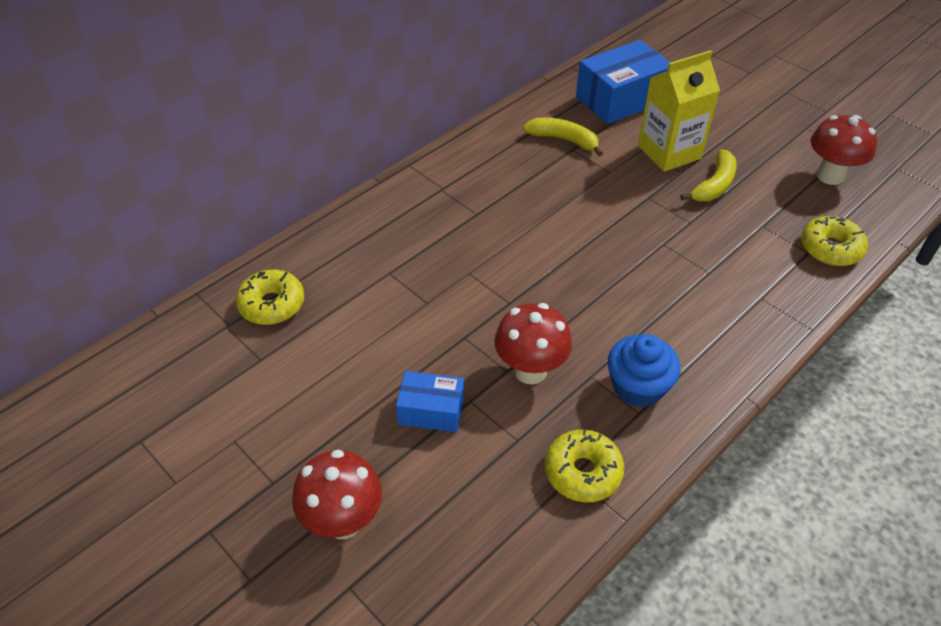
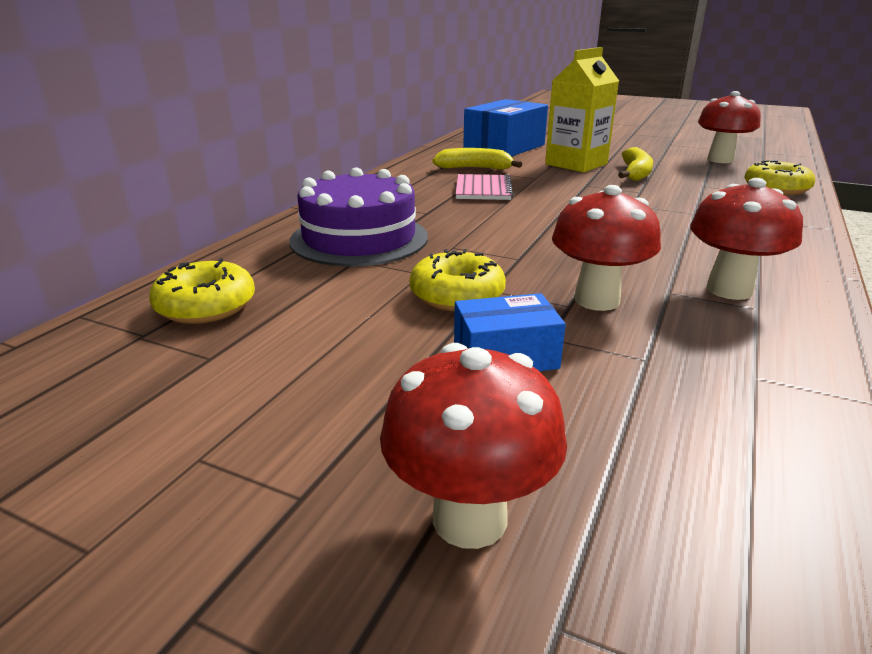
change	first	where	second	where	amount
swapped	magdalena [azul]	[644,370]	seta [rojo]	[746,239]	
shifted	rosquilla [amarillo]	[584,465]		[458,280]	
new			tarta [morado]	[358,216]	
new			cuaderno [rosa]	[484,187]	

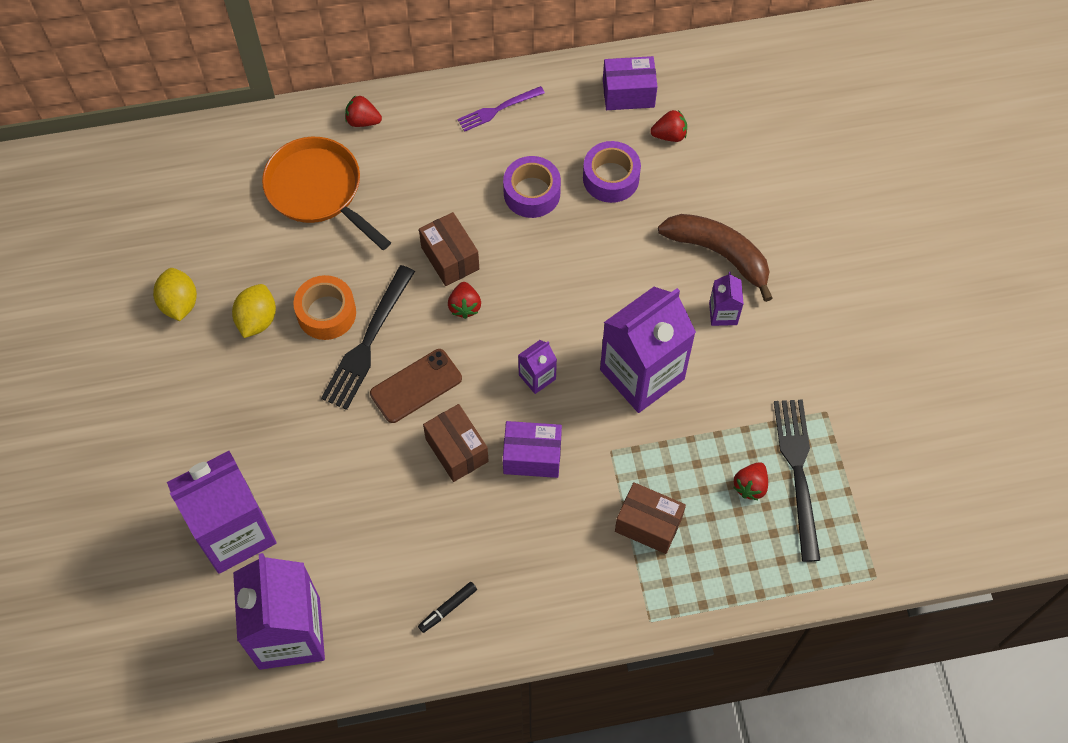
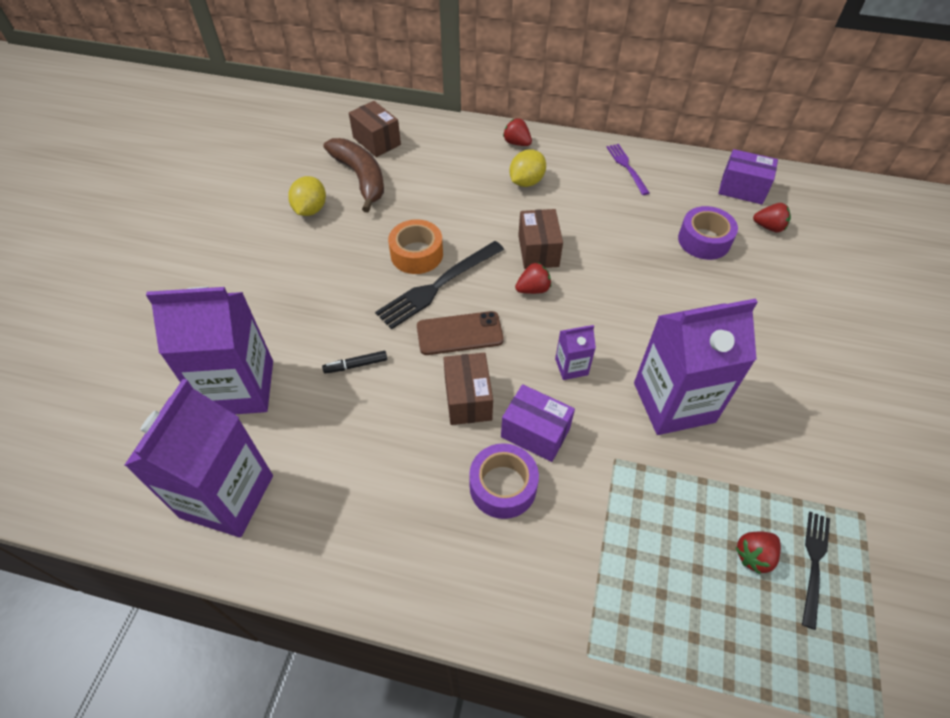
change	first	where	second	where	amount
rotated	tenedor [morado]	[501,109]		[628,169]	75 degrees clockwise
gone	sartén [naranja]	[326,193]			
shifted	cinta adhesiva [morado]	[532,187]		[504,481]	
shifted	plátano [marrón]	[715,258]		[353,175]	
gone	cartón de leche [morado]	[726,299]			
rotated	fresa [rojo]	[464,300]		[533,278]	135 degrees counterclockwise
shifted	limón [amarillo]	[254,311]		[527,168]	
scaled	tenedor [negro]	[797,480]		[816,571]	x0.60
shifted	caja [marrón]	[650,518]		[375,129]	
shifted	rotulador [negro]	[447,607]		[354,362]	

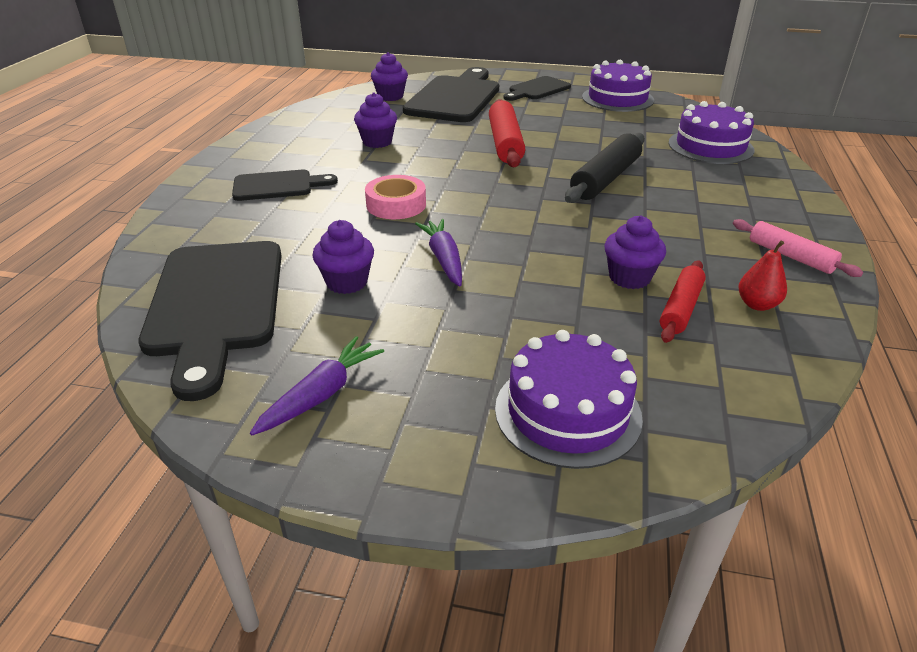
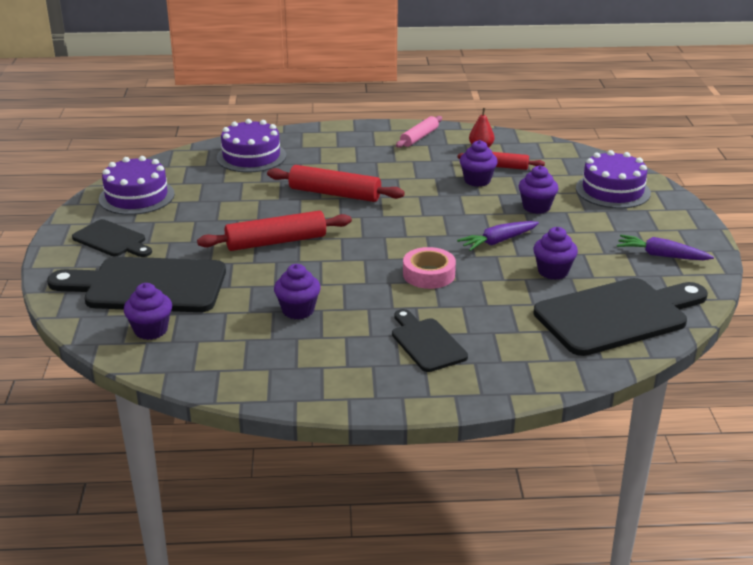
change	first	where	second	where	amount
repainted	rodillo [negro]	[605,168]	rodillo [rojo]	[336,183]	
new			magdalena [morado]	[539,189]	

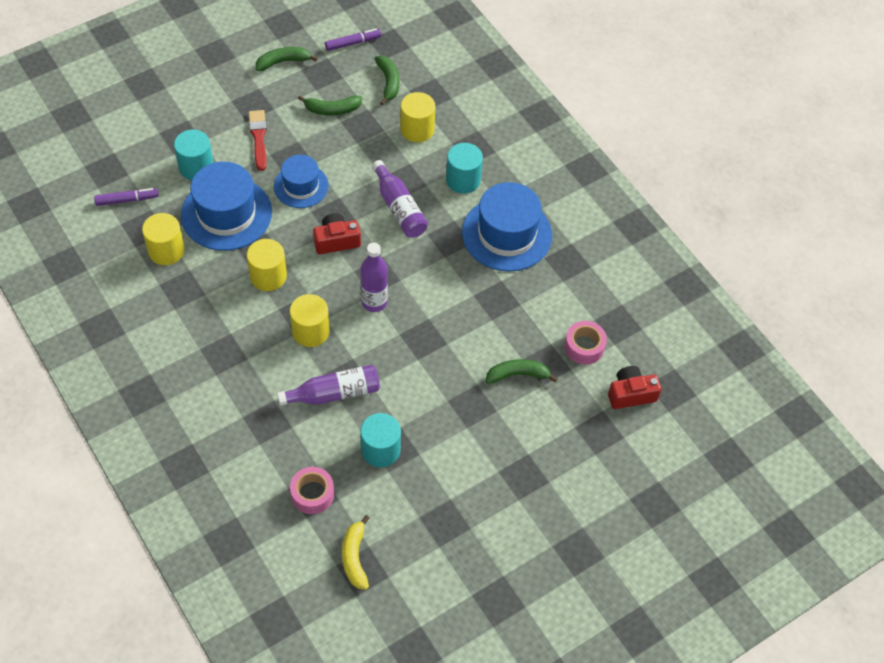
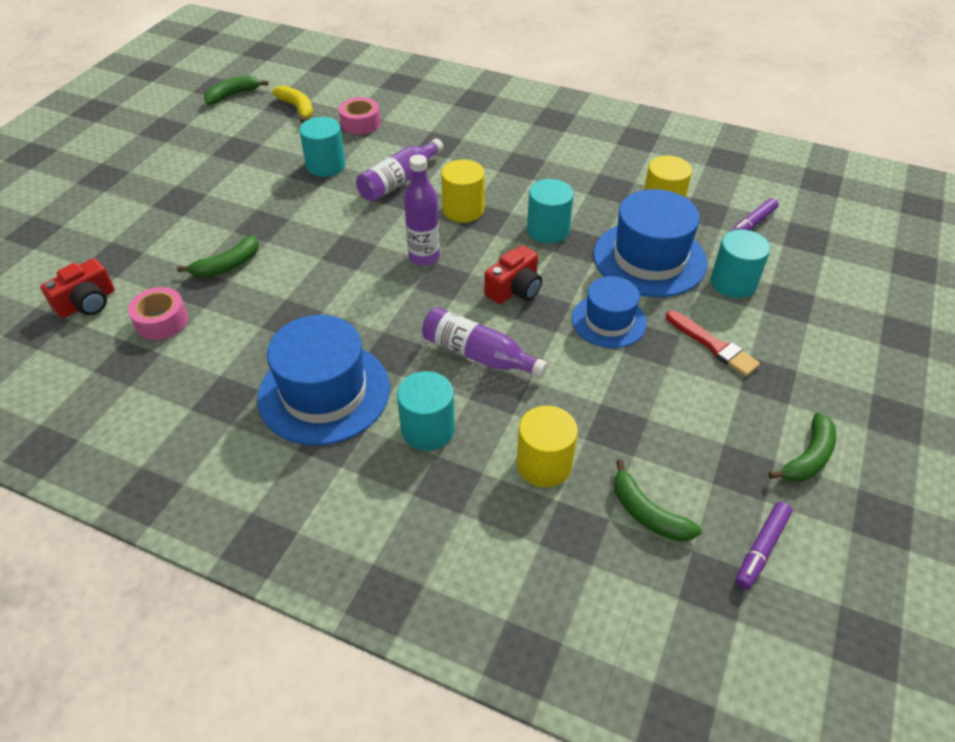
change	first	where	second	where	amount
shifted	plátano [verde]	[330,105]		[236,90]	
repainted	cilindro [amarillo]	[267,265]	cilindro [turquesa]	[550,211]	

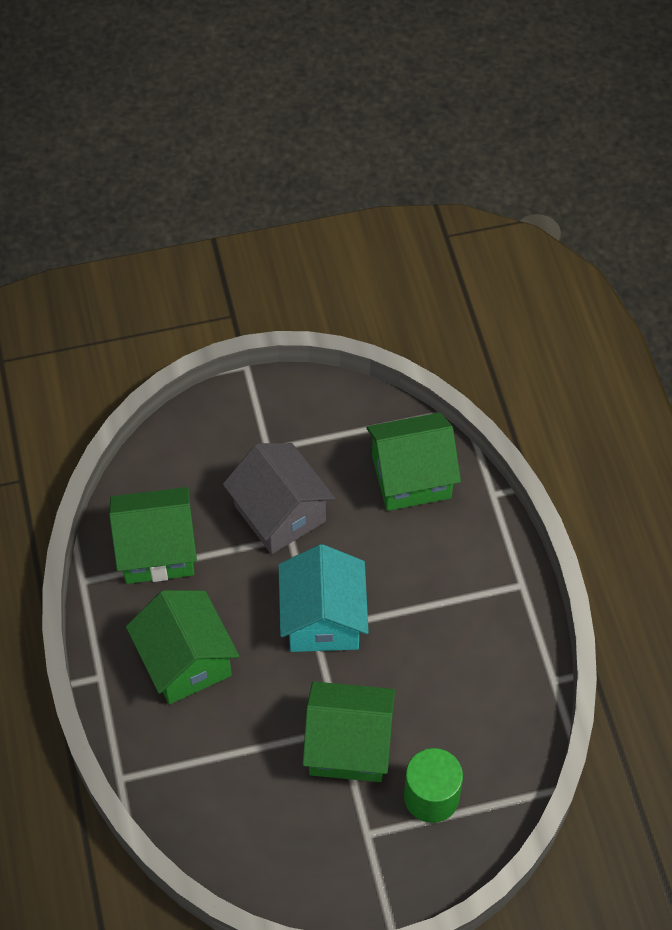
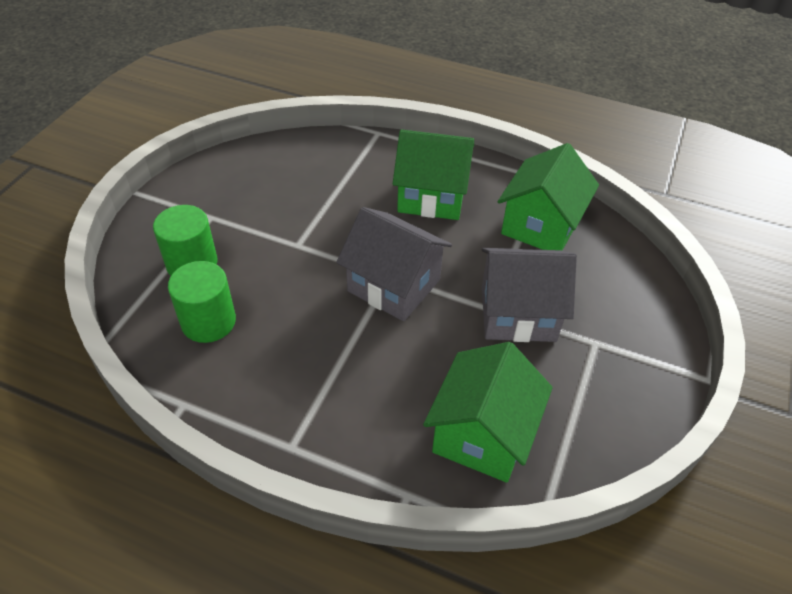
change	first	where	second	where	amount
repainted	casa [turquesa]	[323,598]	casa [gris]	[394,264]	
gone	casa [verde]	[349,731]			
new			cilindro [verde]	[202,302]	

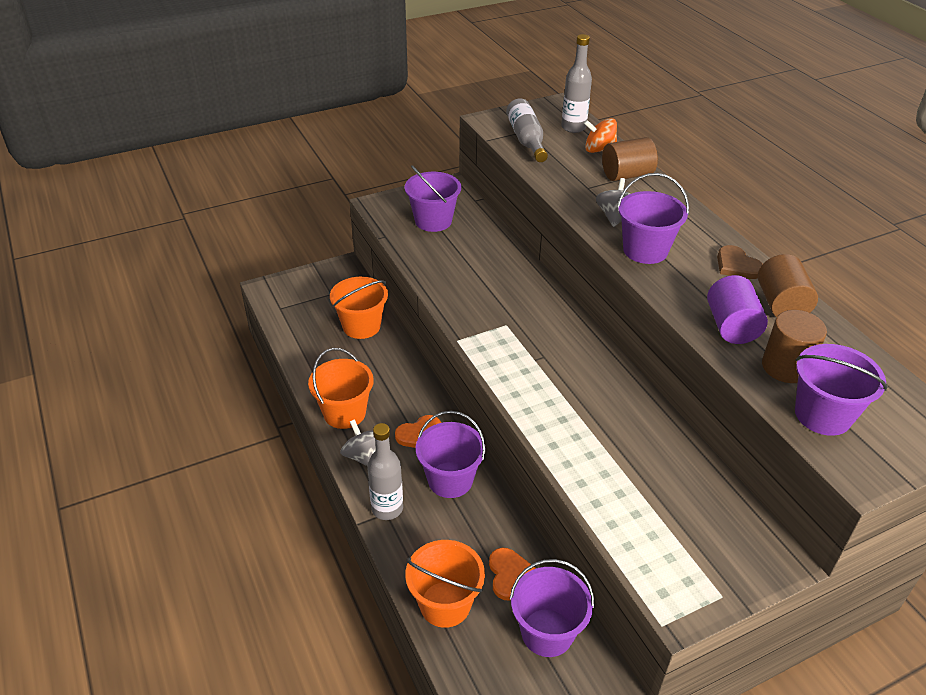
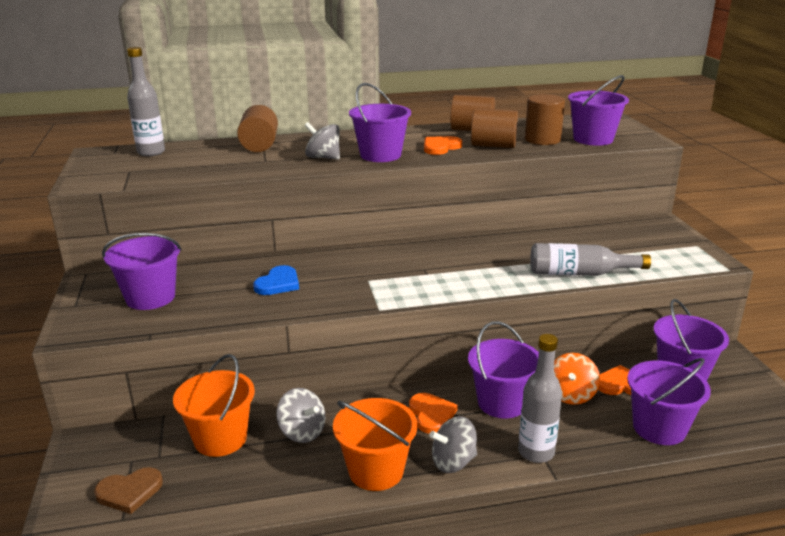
change	first	where	second	where	amount
shifted	botella [gris]	[527,130]		[590,259]	
shifted	peonza [naranja]	[600,135]		[577,379]	
shifted	corazón [marrón]	[740,262]		[128,490]	
repainted	cilindro [morado]	[737,309]	cilindro [marrón]	[494,128]	
repainted	balde [naranja]	[445,584]	balde [morado]	[669,401]	
new			corazón [naranja]	[443,145]	
new			corazón [azul]	[276,280]	
new			peonza [gris]	[300,415]	

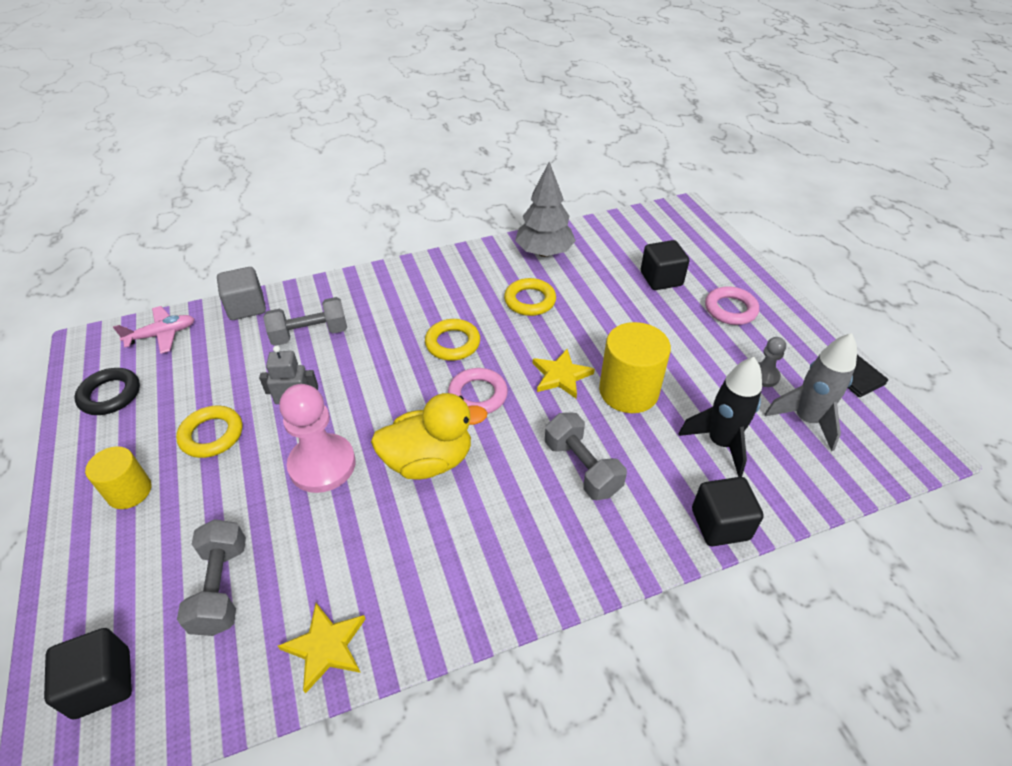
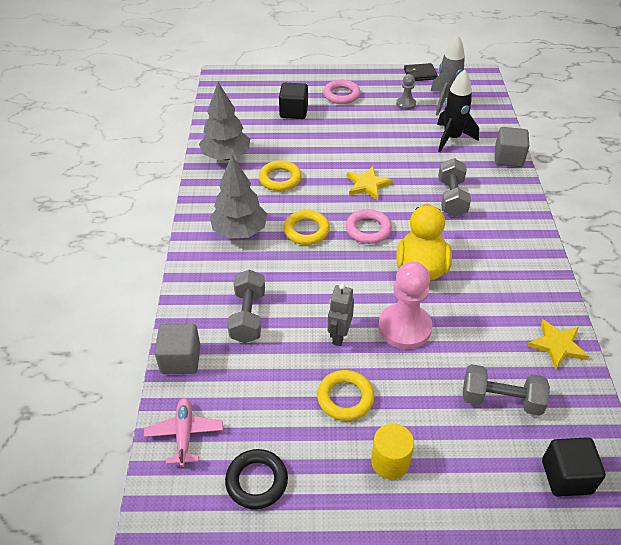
change	first	where	second	where	amount
gone	cilindro [amarillo]	[635,367]			
rotated	mancuerna [gris]	[586,456]		[454,187]	75 degrees counterclockwise
repainted	cubo [negro]	[728,511]	cubo [gris]	[512,147]	
new			árbol [gris]	[238,197]	

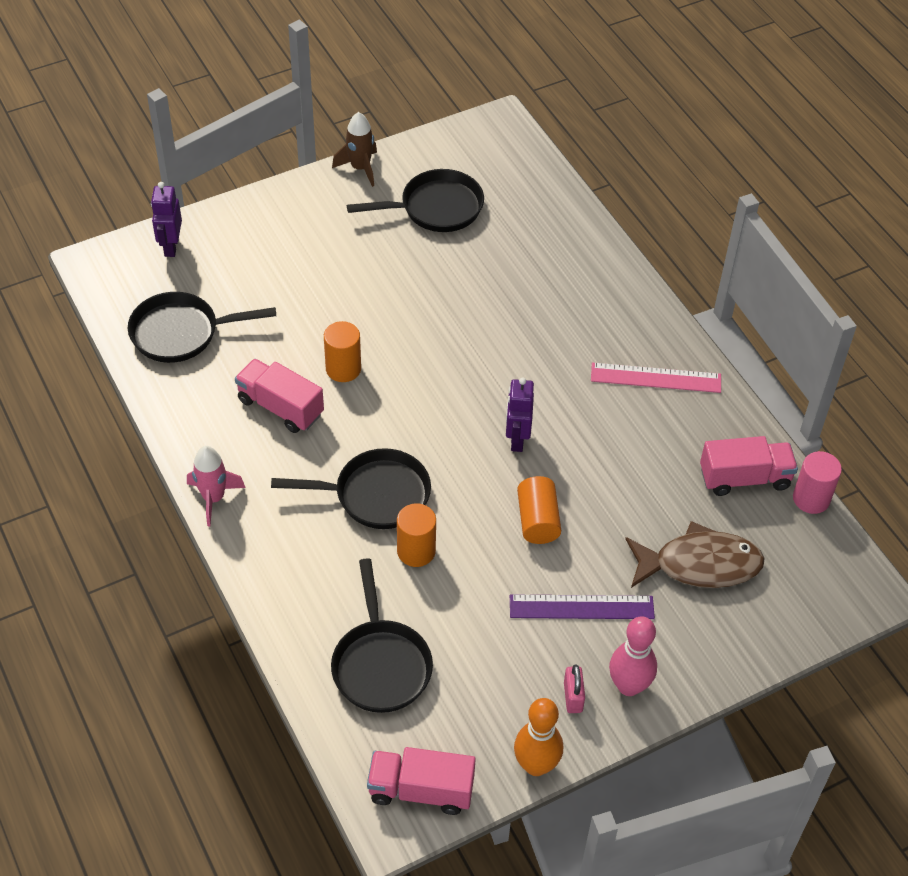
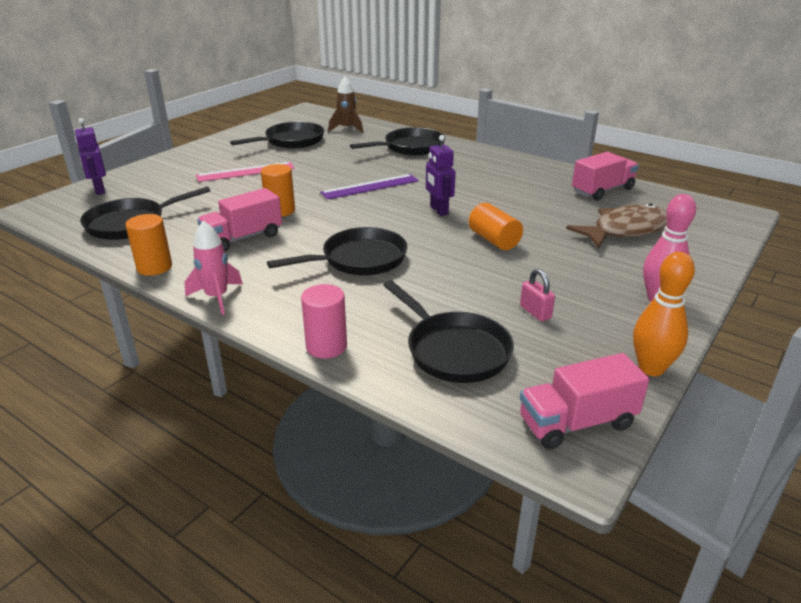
change	first	where	second	where	amount
shifted	cohete [marrón]	[354,149]		[345,105]	
rotated	camión [rosa]	[279,396]		[239,219]	45 degrees counterclockwise
shifted	regla [rosa]	[656,377]		[245,172]	
shifted	cilindro [rosa]	[817,482]		[324,321]	
shifted	cilindro [naranja]	[416,535]		[148,245]	
shifted	regla [morado]	[582,606]		[369,187]	
shifted	candado [rosa]	[574,688]		[537,295]	
new			sartén [negro]	[397,141]	

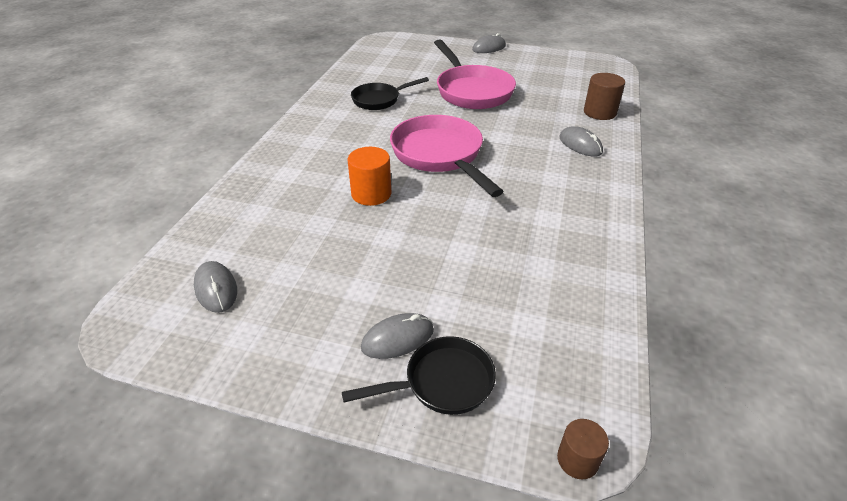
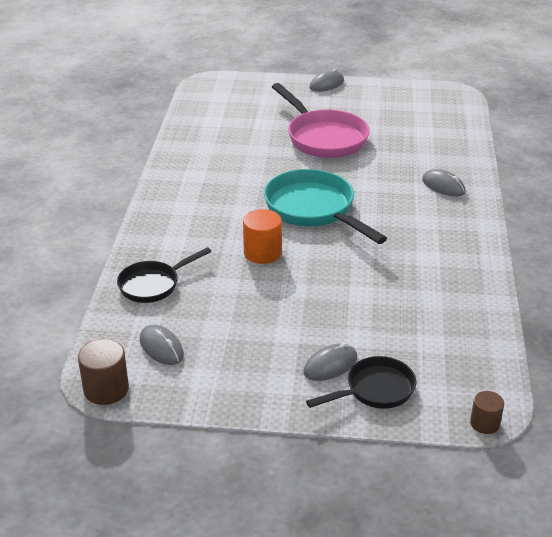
change	first	where	second	where	amount
shifted	cilindro [marrón]	[604,96]		[103,372]	
shifted	sartén [negro]	[390,93]		[164,275]	
repainted	sartén [rosa]	[447,156]	sartén [turquesa]	[325,206]	

